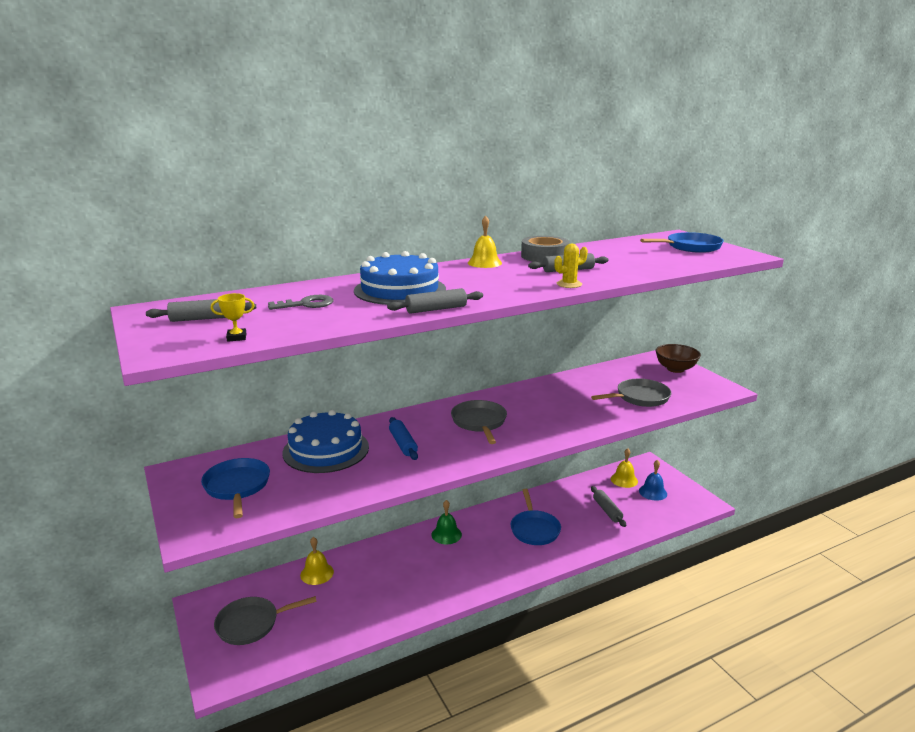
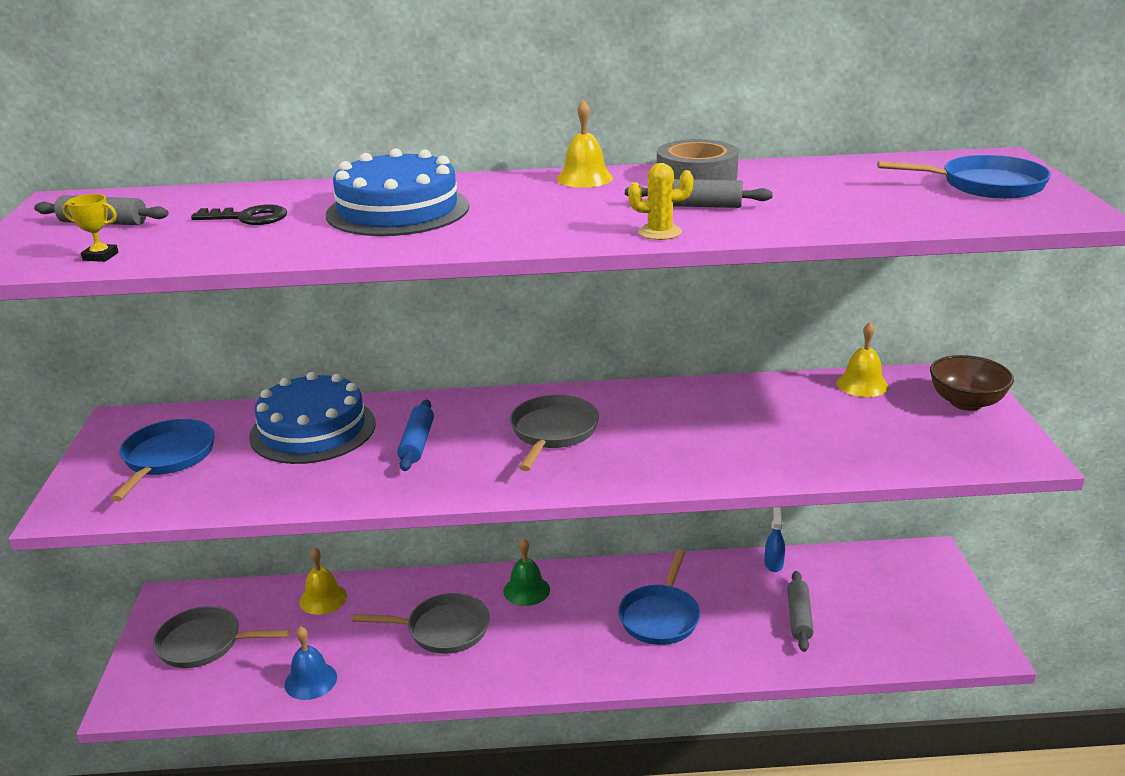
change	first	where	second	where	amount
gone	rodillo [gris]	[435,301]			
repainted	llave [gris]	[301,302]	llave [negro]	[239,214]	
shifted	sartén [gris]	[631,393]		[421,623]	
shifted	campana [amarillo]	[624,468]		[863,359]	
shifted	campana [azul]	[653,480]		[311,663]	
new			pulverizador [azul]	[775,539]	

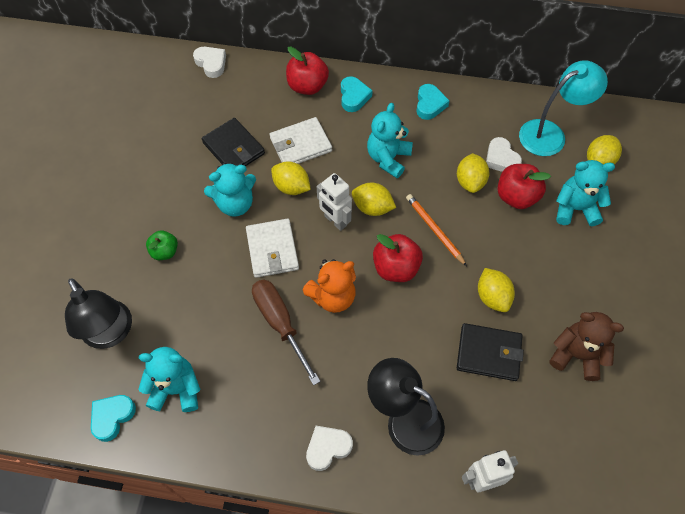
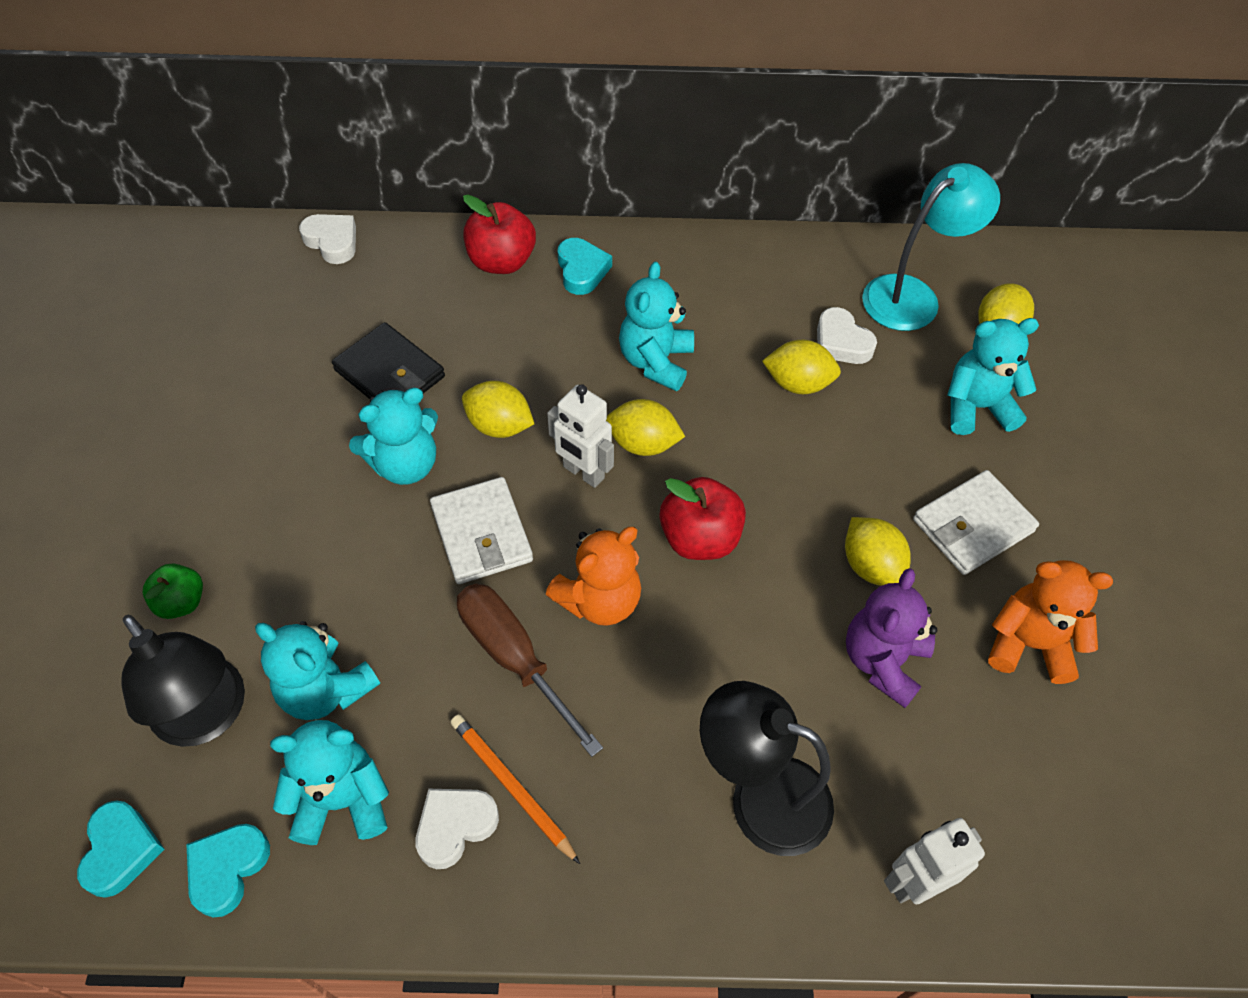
change	first	where	second	where	amount
shifted	corazón [turquesa]	[433,102]		[121,849]	
shifted	cartera [blanco]	[301,140]		[976,522]	
rotated	limón [amarillo]	[473,173]		[801,367]	75 degrees counterclockwise
gone	manzana [rojo]	[524,186]			
shifted	lápiz [naranja]	[436,230]		[515,789]	
shifted	manzana [verde]	[162,245]		[173,591]	
repainted	osito [marrón]	[587,346]	osito [naranja]	[1050,622]	
swapped	cartera [negro]	[490,352]	osito [morado]	[891,638]	
shifted	corazón [blanco]	[329,448]		[457,829]	
new			osito [turquesa]	[317,670]	

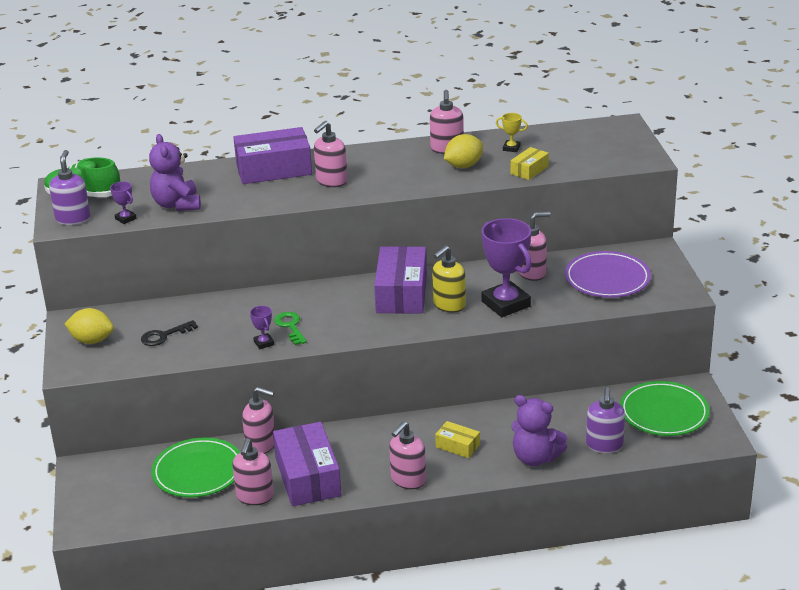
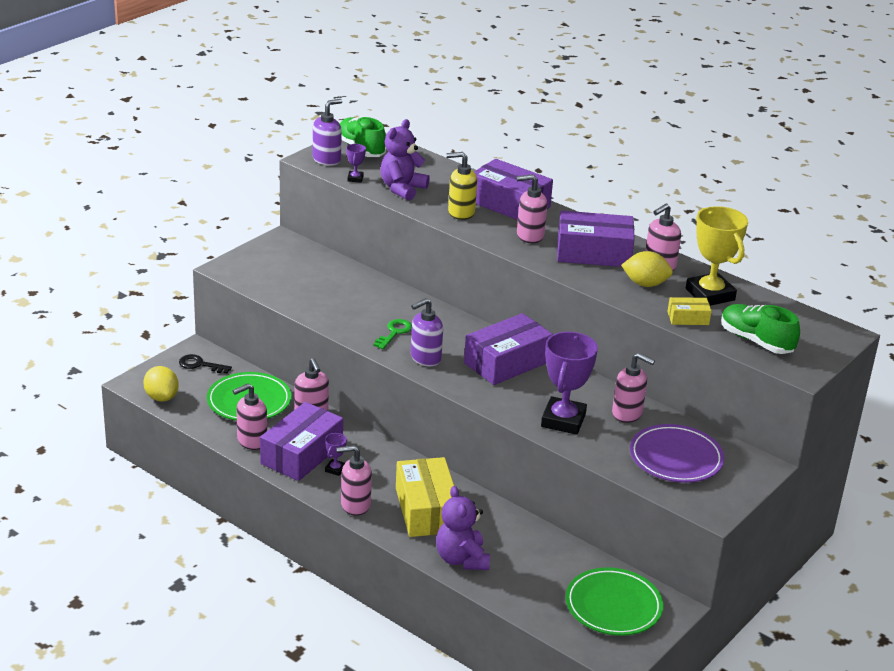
change	first	where	second	where	amount
scaled	trofeo [amarillo]	[512,132]		[717,256]	x2.30
shifted	dispensador de jabón [amarillo]	[449,279]		[461,186]	
shifted	trofeo [morado]	[262,327]		[336,454]	
shifted	limón [amarillo]	[89,326]		[161,384]	
shifted	llave [negro]	[169,333]		[205,364]	
shifted	dispensador de jabón [morado]	[605,420]		[427,332]	
scaled	caja [amarillo]	[457,439]		[425,497]	x2.04
new			caja [morado]	[596,239]	
new			zapato [verde]	[760,329]	

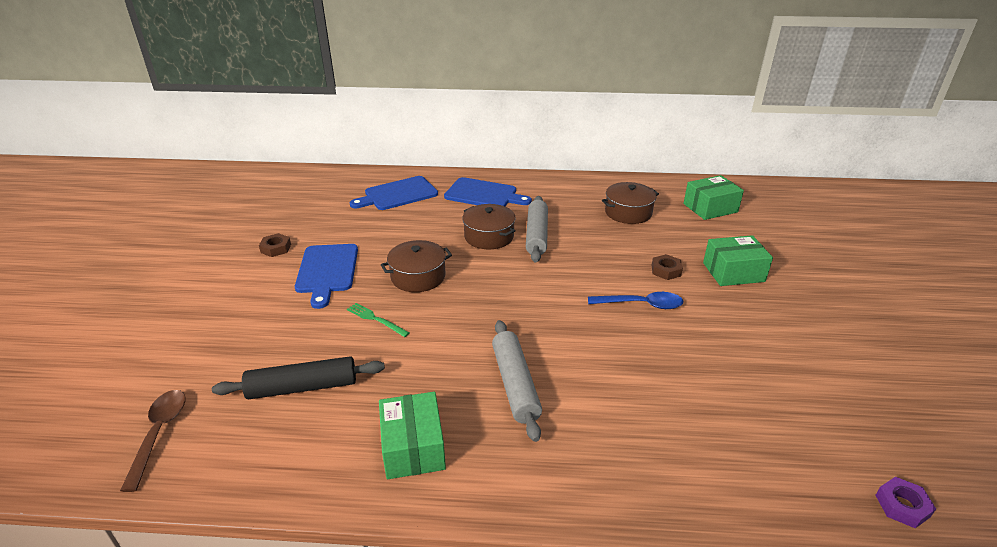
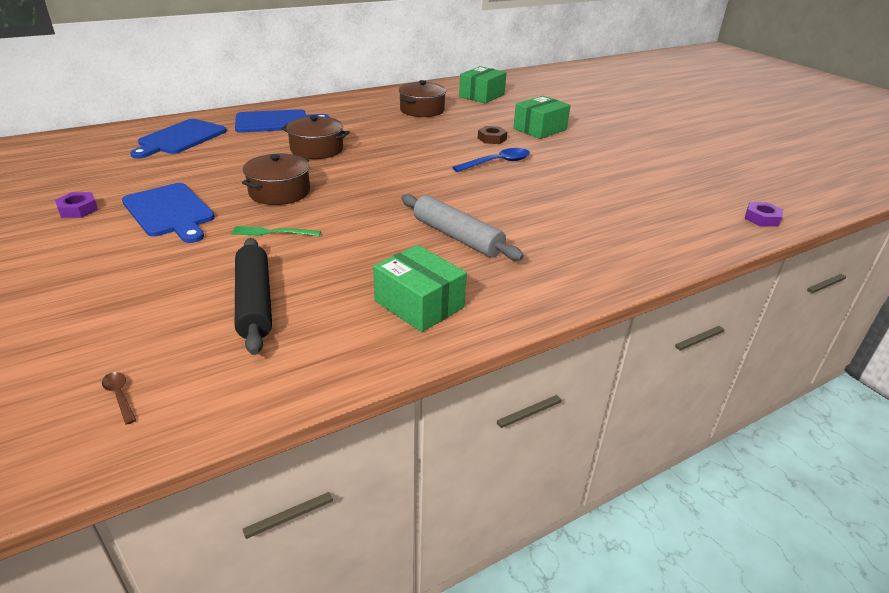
change	first	where	second	where	amount
gone	rodillo [gris]	[537,229]			
repainted	tuerca [marrón]	[275,245]	tuerca [morado]	[76,205]	
rotated	rodillo [negro]	[298,377]		[253,296]	60 degrees counterclockwise
scaled	cuchara [marrón]	[153,441]		[119,398]	x0.49

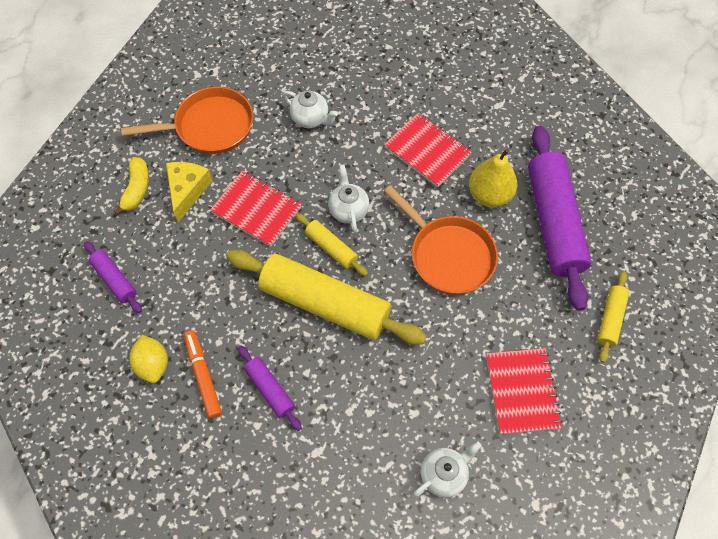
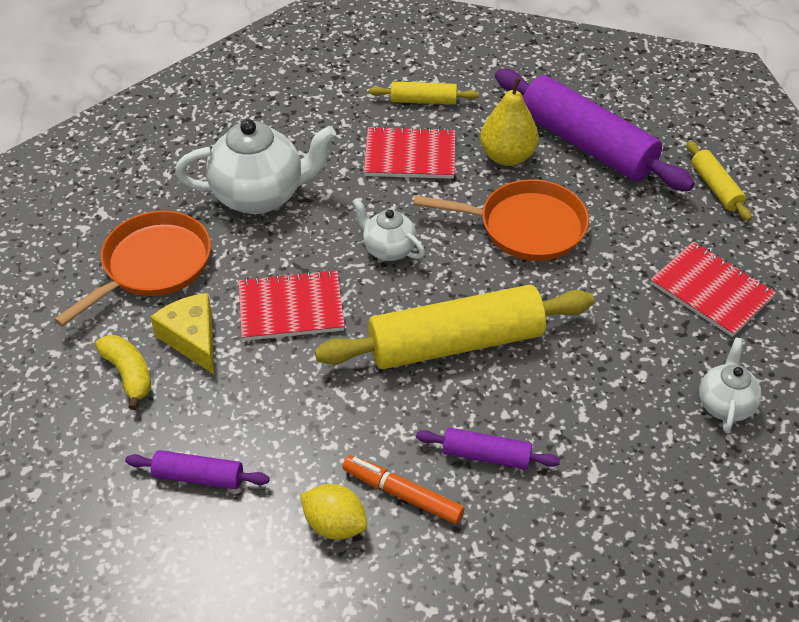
change	first	where	second	where	amount
scaled	tetera [blanco]	[310,109]		[255,166]	x1.83
shifted	rodillo [amarillo]	[332,244]		[424,93]	

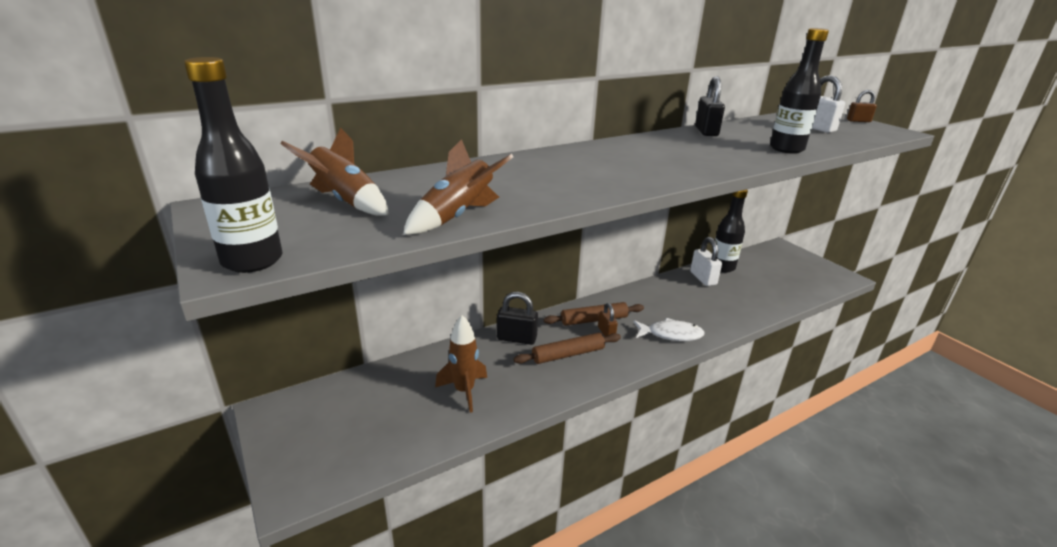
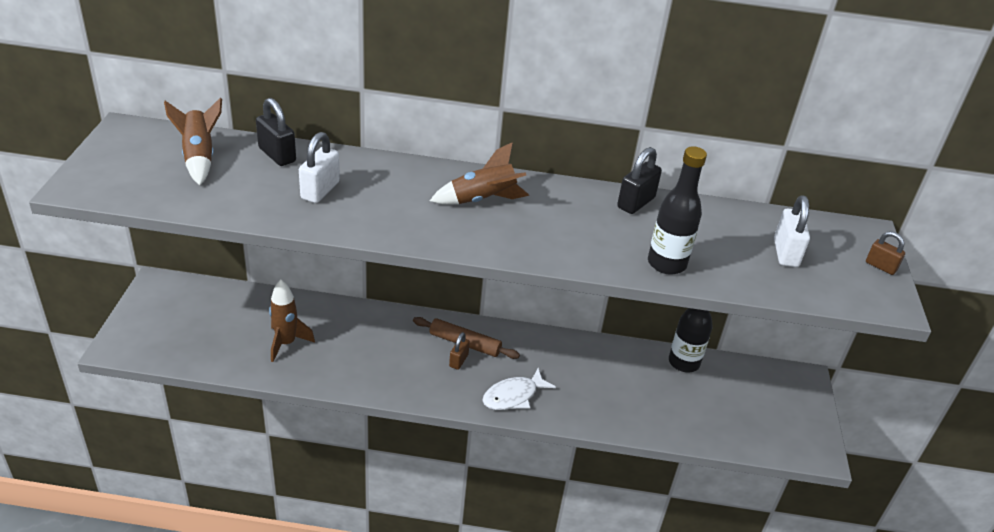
change	first	where	second	where	amount
gone	botella [negro]	[233,165]			
shifted	cohete [marrón]	[458,187]		[479,173]	
shifted	candado [blanco]	[706,261]		[319,167]	
shifted	candado [negro]	[517,318]		[276,132]	
rotated	pez [blanco]	[669,329]		[519,389]	105 degrees clockwise
gone	rodillo [marrón]	[567,348]			

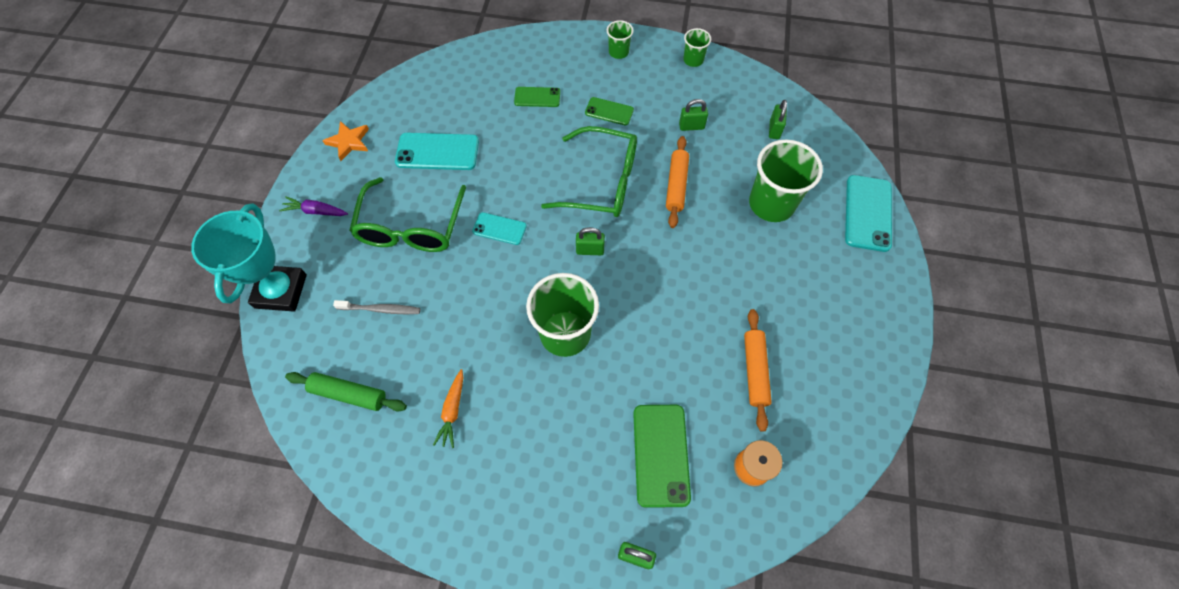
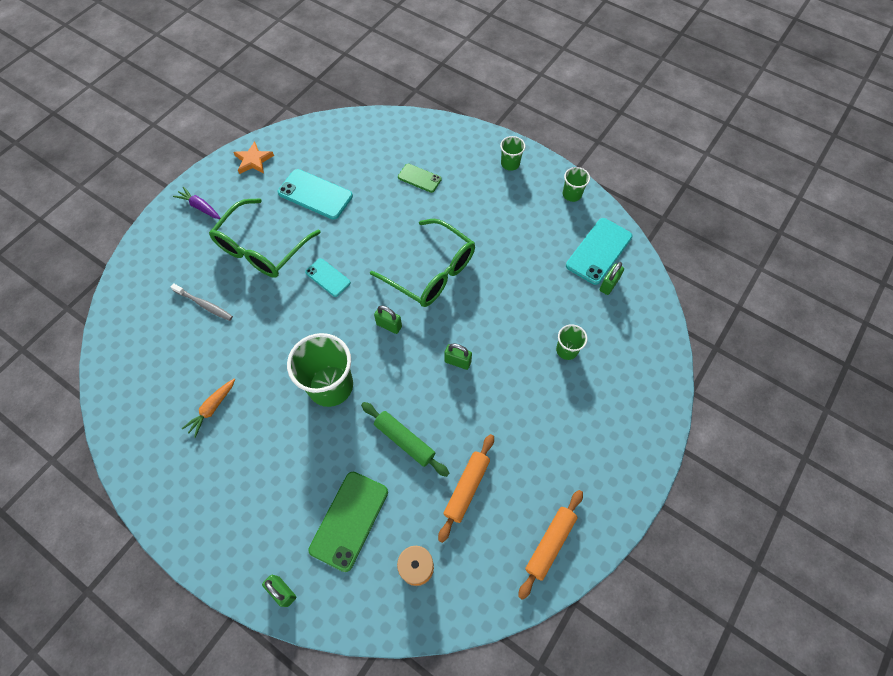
change	first	where	second	where	amount
gone	móvil [verde]	[609,111]			
shifted	candado [verde]	[693,115]		[458,356]	
shifted	rodillo [naranja]	[677,182]		[550,545]	
scaled	vaso [verde]	[786,180]		[571,342]	x0.50
shifted	móvil [turquesa]	[868,213]		[599,251]	
gone	trofeo [turquesa]	[249,257]			
shifted	rodillo [verde]	[346,392]		[405,439]	

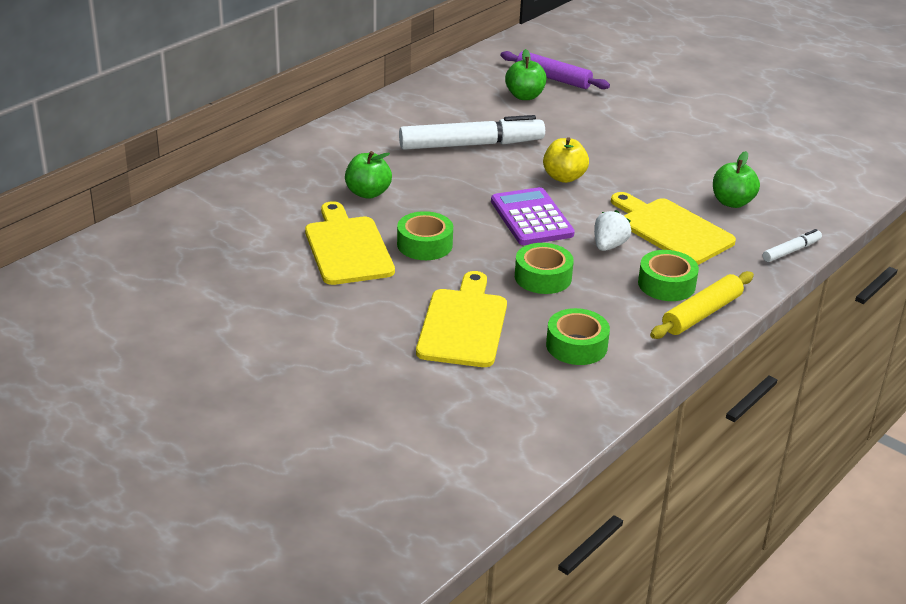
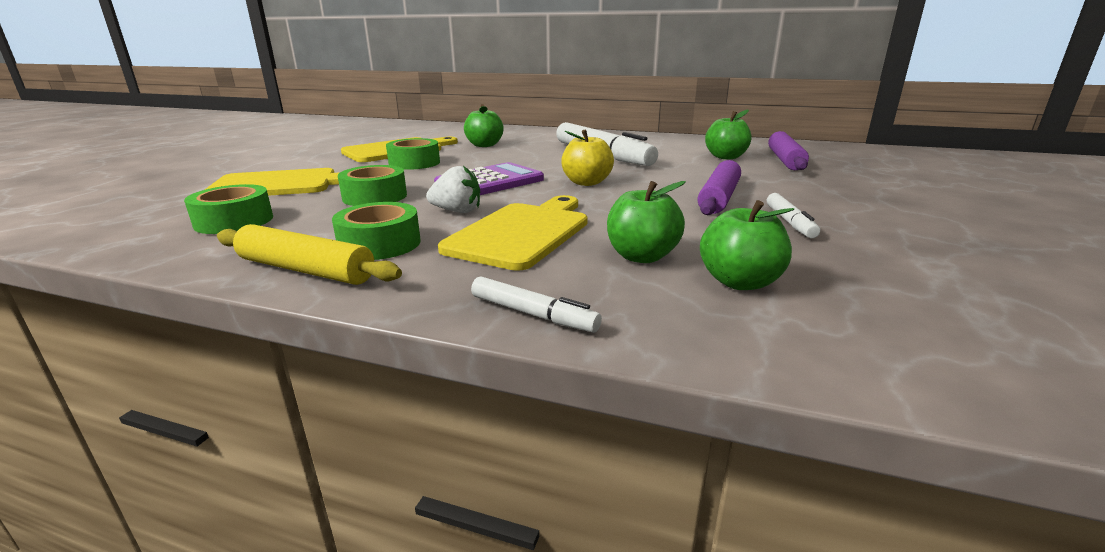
change	first	where	second	where	amount
new			rodillo [morado]	[719,187]	
new			rotulador [blanco]	[793,215]	
new			manzana [verde]	[747,245]	

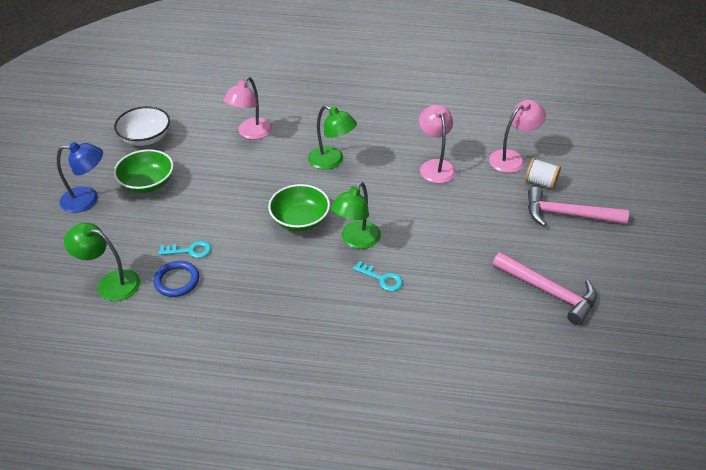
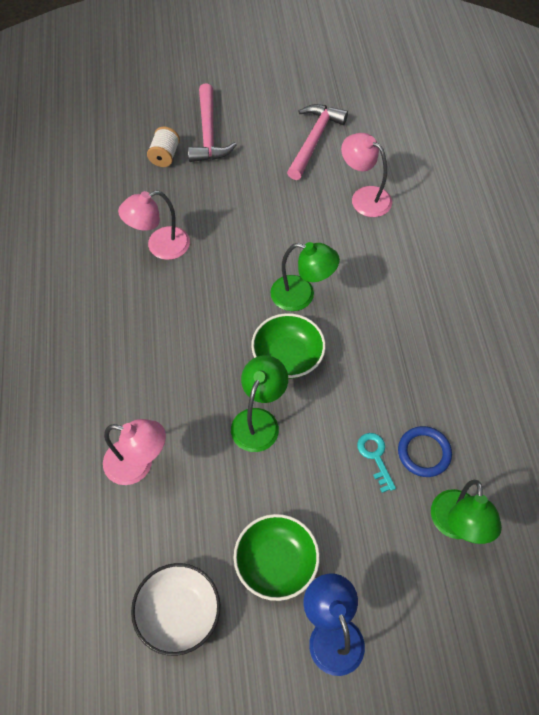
change	first	where	second	where	amount
shifted	lámpara [rosa]	[517,136]		[366,175]	
shifted	lámpara [verde]	[332,137]		[259,403]	
gone	llave [turquesa]	[378,276]			

